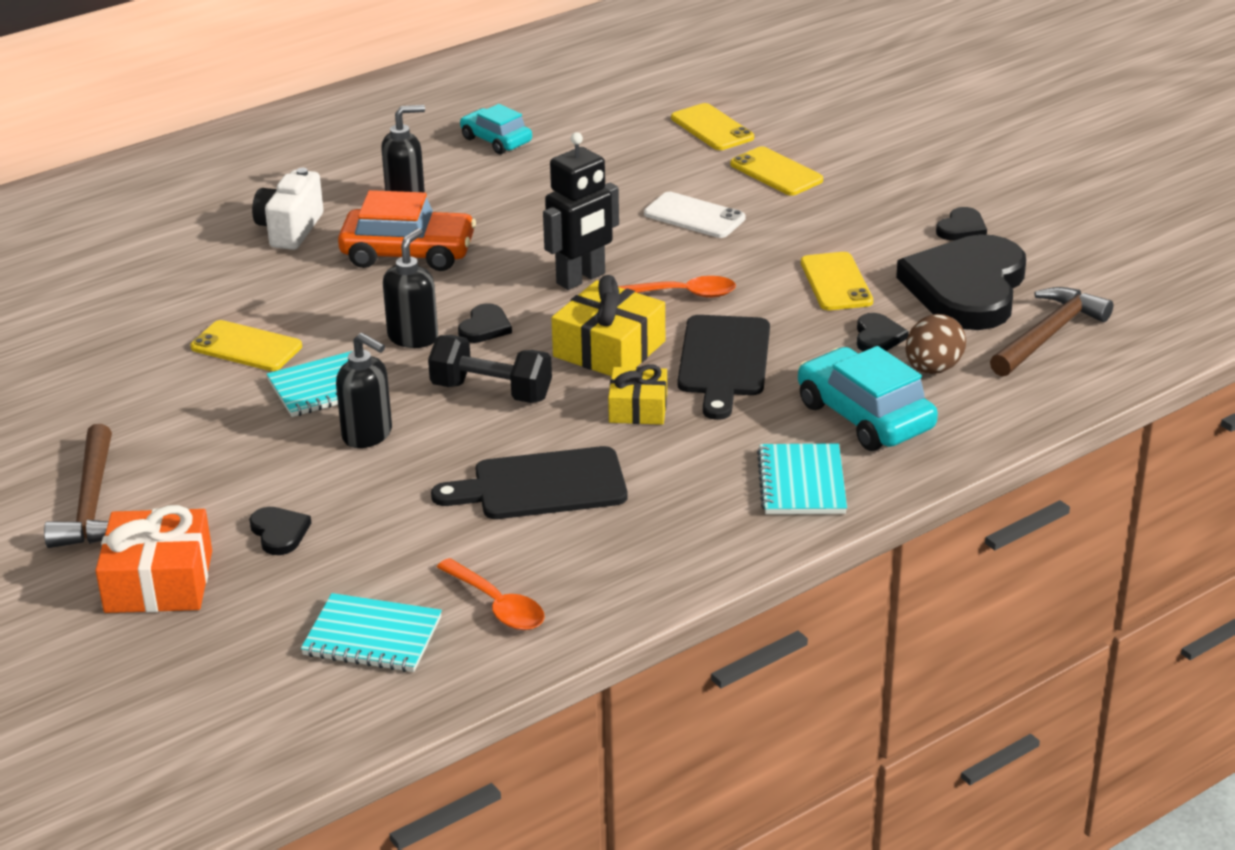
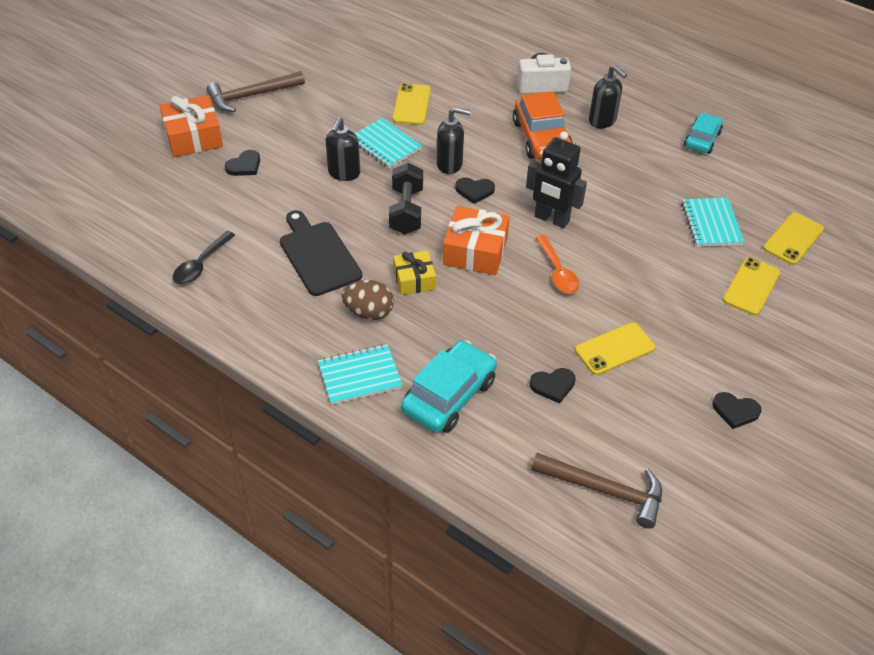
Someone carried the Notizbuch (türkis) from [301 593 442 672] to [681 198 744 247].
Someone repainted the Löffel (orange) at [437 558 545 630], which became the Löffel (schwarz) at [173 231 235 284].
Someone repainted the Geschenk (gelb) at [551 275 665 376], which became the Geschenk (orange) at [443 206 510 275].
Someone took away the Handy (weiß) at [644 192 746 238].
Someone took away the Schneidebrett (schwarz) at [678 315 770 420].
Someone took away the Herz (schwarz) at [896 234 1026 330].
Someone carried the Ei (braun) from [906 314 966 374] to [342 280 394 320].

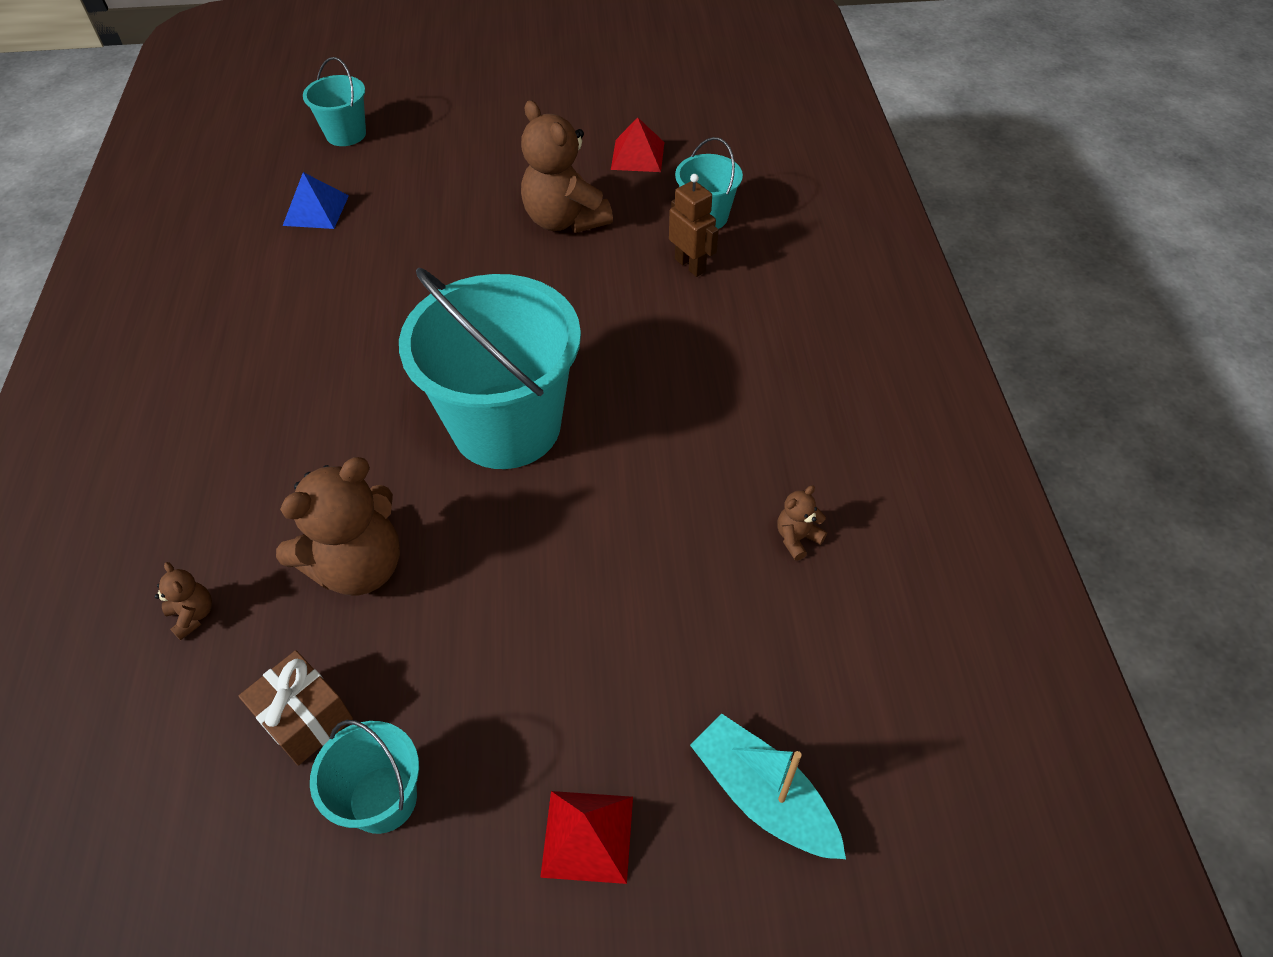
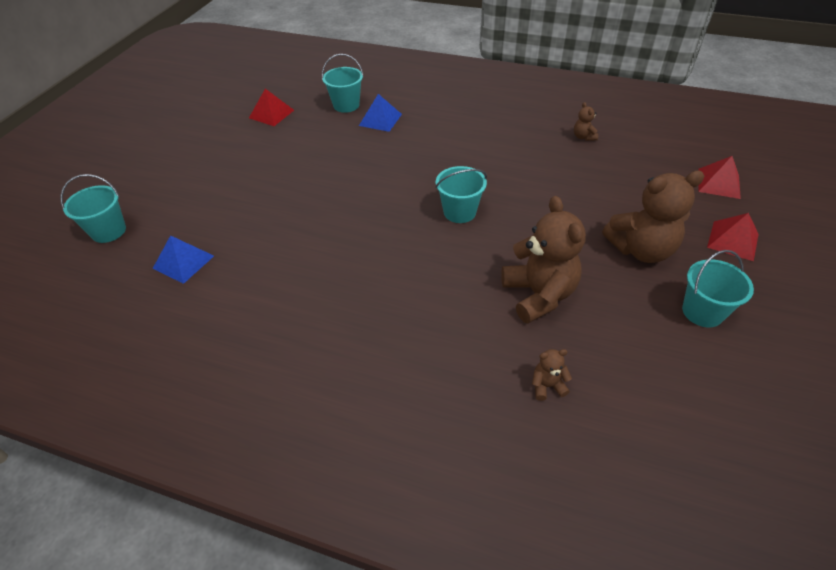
Someone took away the Geschenk (braun) at [239 650 353 766].
Someone scaled the Eimer (türkis) at [399 268 581 469] by 0.48.
Someone carried the Teddybär (braun) from [521 100 613 233] to [602 171 705 263].
Someone swapped the Roboter (braun) at [669 174 719 277] for the Pyramide (blau) at [359 94 402 132].
Someone swapped the Boot (türkis) at [690 714 846 859] for the Pyramide (rot) at [698 156 741 199].

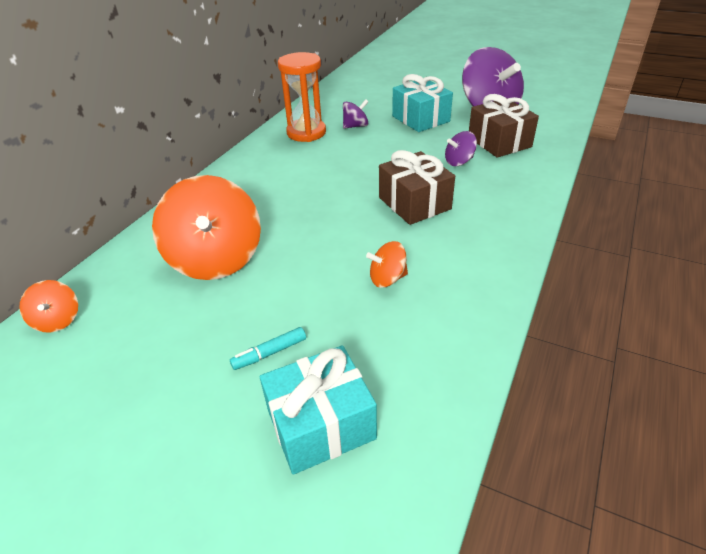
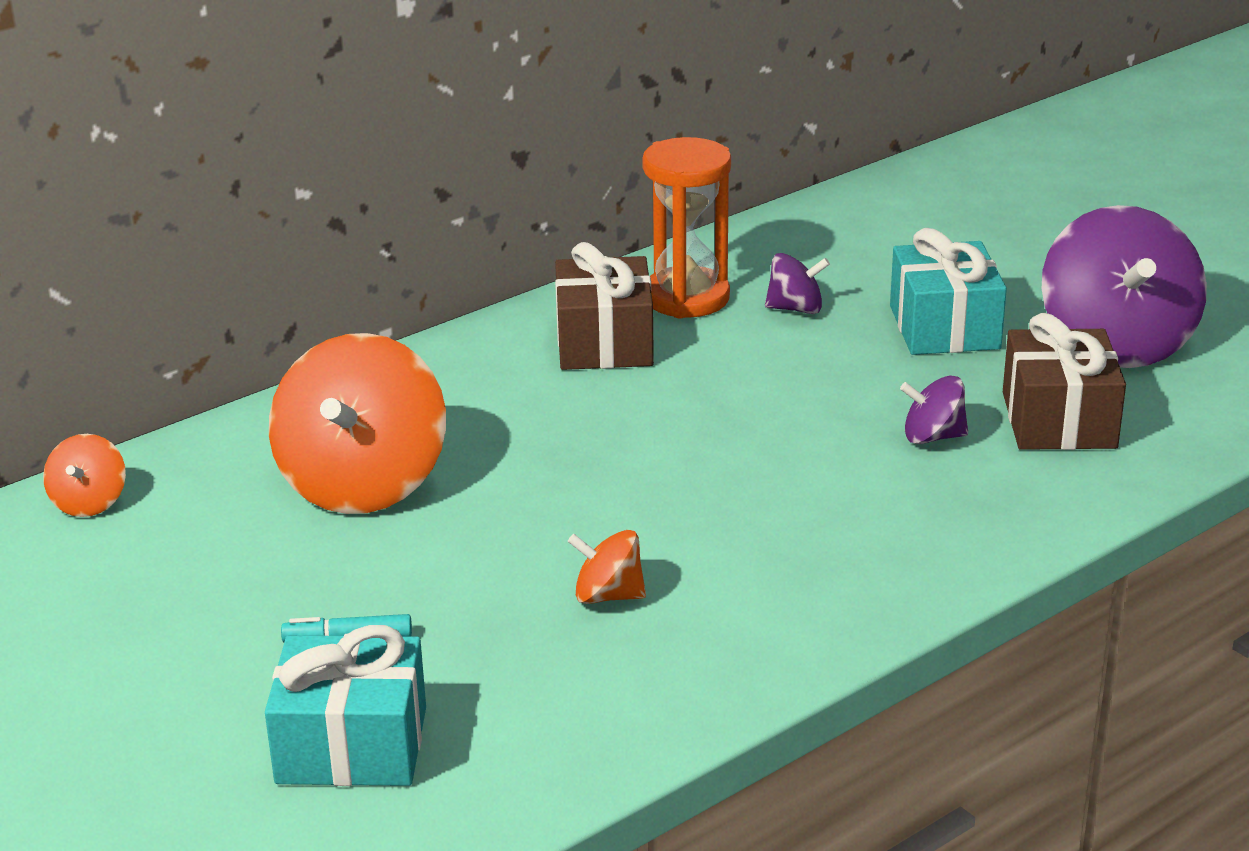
Someone carried the Geschenk (braun) from [379 150 455 225] to [555 242 654 370].

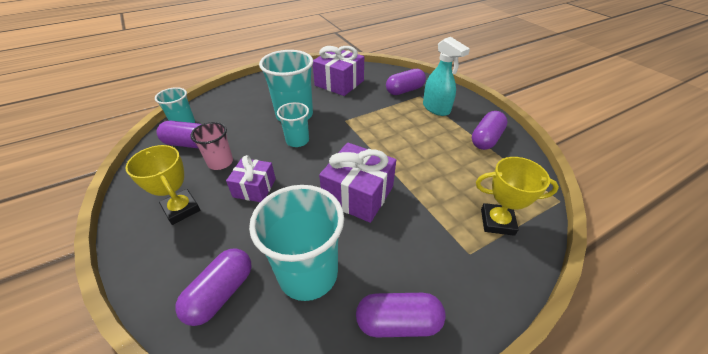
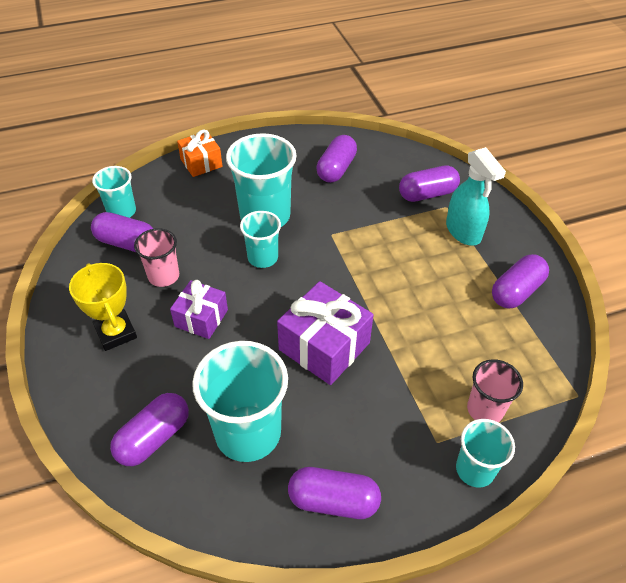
Someone swapped the Geschenk (lila) at [313 46 364 96] for the Kapsel (lila) at [316 135 357 183].
Someone swapped the Pokal (gelb) at [476 157 559 236] for the Becher (rosa) at [467 359 523 422].
Someone put down the Geschenk (orange) at [177 130 223 177].
Someone put down the Becher (türkis) at [456 419 515 488].

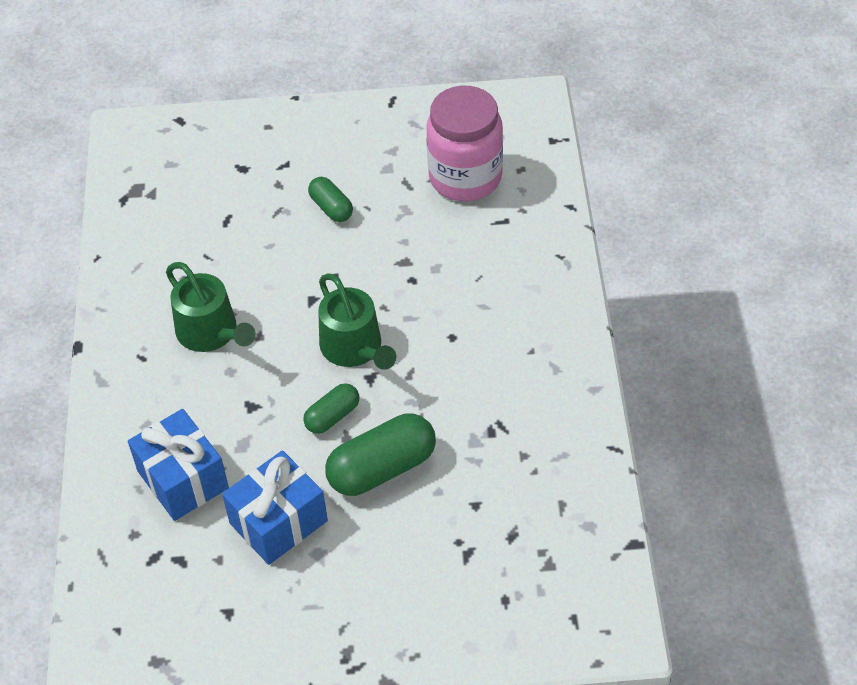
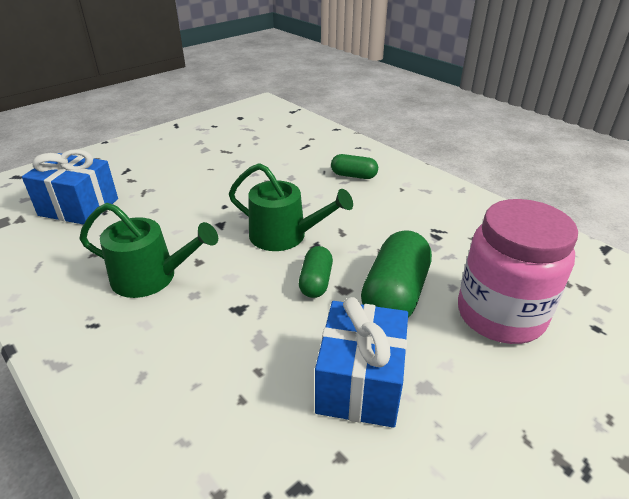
Someone carried the Geschenk (blau) from [128 409 229 521] to [22 149 118 225].
Someone carried the Kapsel (grün) from [308 177 353 222] to [331 154 378 179].
Someone carried the Einmachglas (rosa) from [426 86 503 201] to [458 199 578 344].

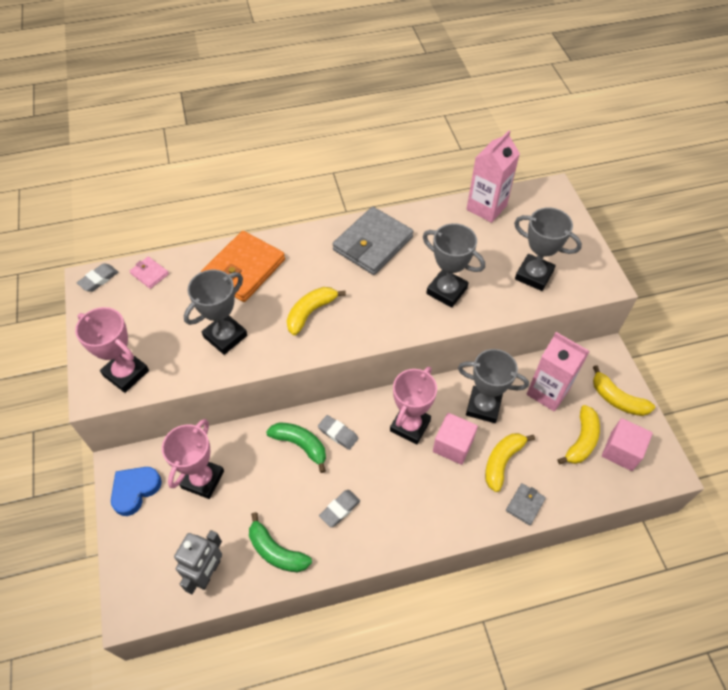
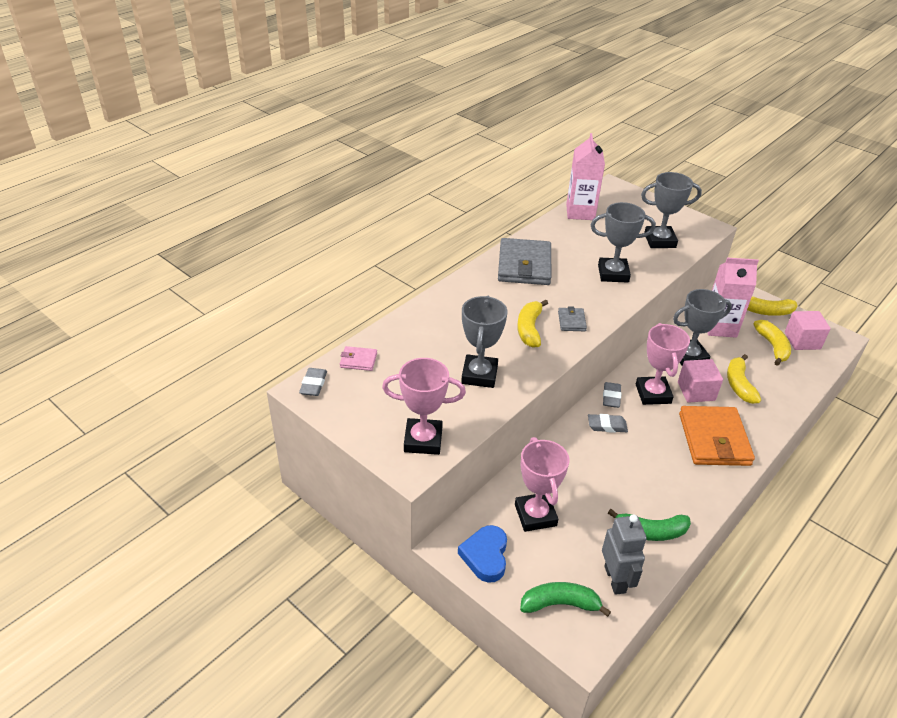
Someone carried the Geldbörse (orange) from [201 231 285 302] to [679 406 755 466].
Someone carried the Banane (grün) from [266 423 326 473] to [520 582 611 617].
Someone carried the Radiergummi (grau) from [319 490 360 527] to [603 382 621 408].
Someone carried the Geldbörse (grau) from [506 483 546 526] to [558 306 587 331].

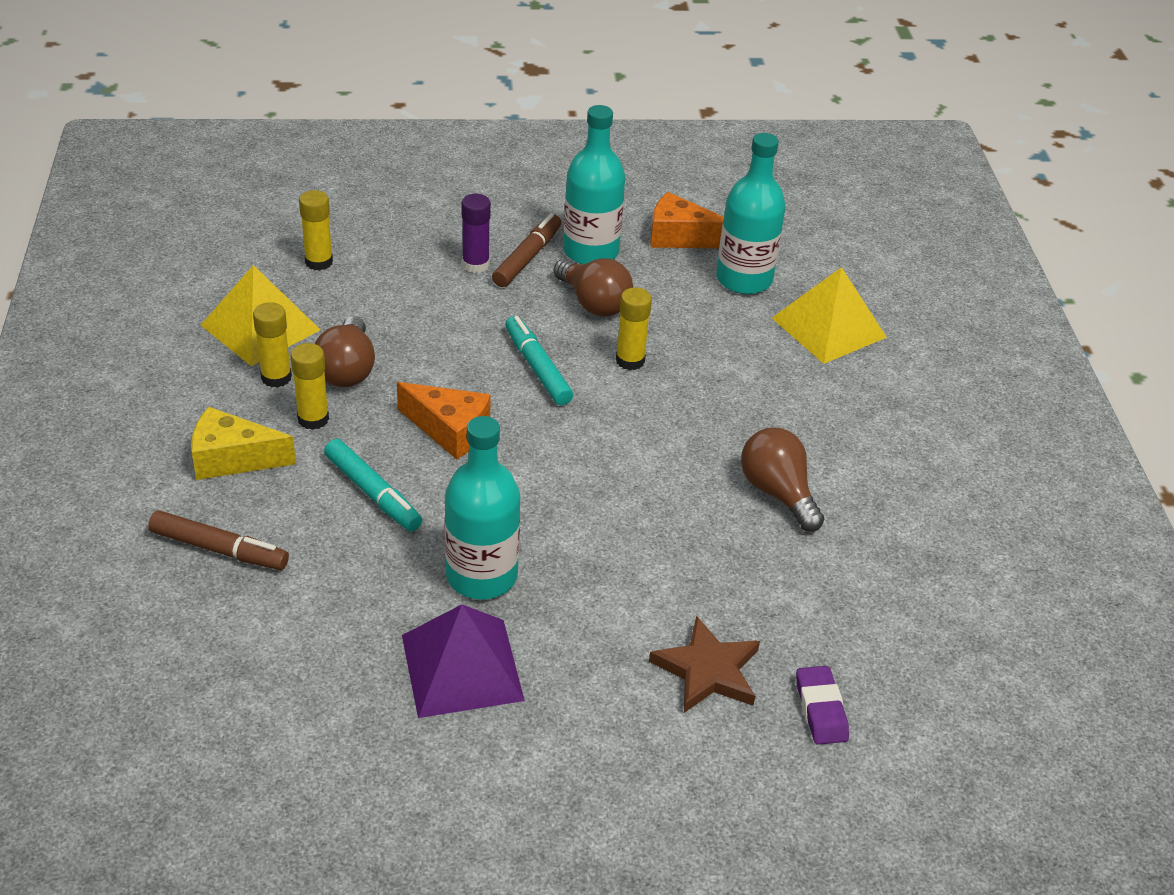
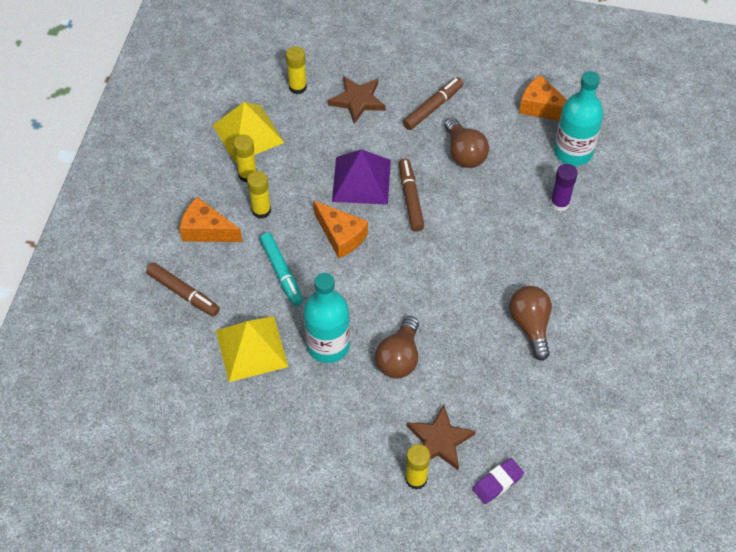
Someone repainted the Käse (gelb) at [191 407 296 480], which became the Käse (orange) at [179 197 242 242].
Someone carried the Glühbirne (braun) from [315 316 375 387] to [375 316 419 379].
Someone carried the Pyramide (lila) from [402 604 525 718] to [332 149 391 205].
Someone carried the Klebestift (lila) from [462 194 491 273] to [550 164 578 211].
Someone repainted the Filzstift (türkis) at [505 316 573 405], which became the Filzstift (braun) at [399 159 424 231].
Someone took away the Flasche (türkis) at [563 105 625 265].
Someone carried the Klebestift (gelb) from [616 287 652 370] to [405 444 430 490].
Someone carried the Pyramide (gelb) from [772 267 887 364] to [216 316 288 382].
Someone rotated the Radiergummi (lila) at [796 666 849 745] by 45 degrees clockwise.
Someone put down the Stern (braun) at [328 76 386 124].

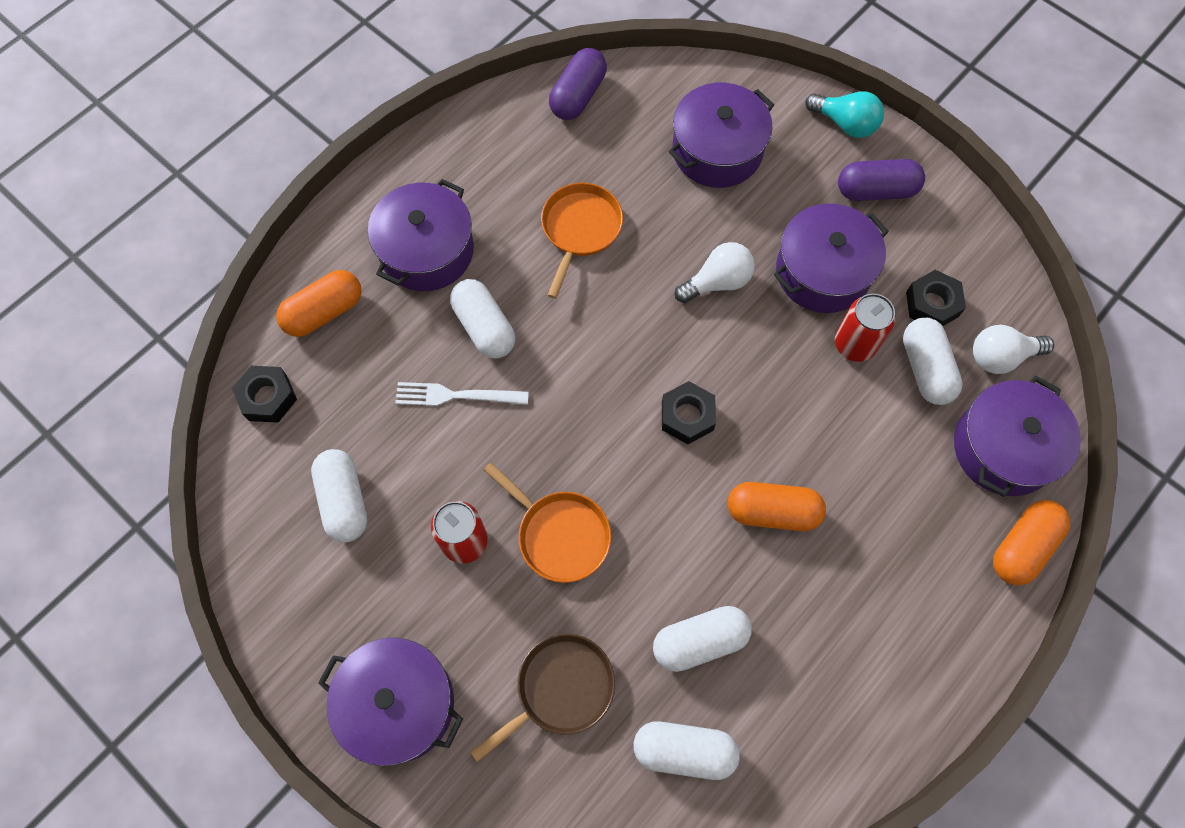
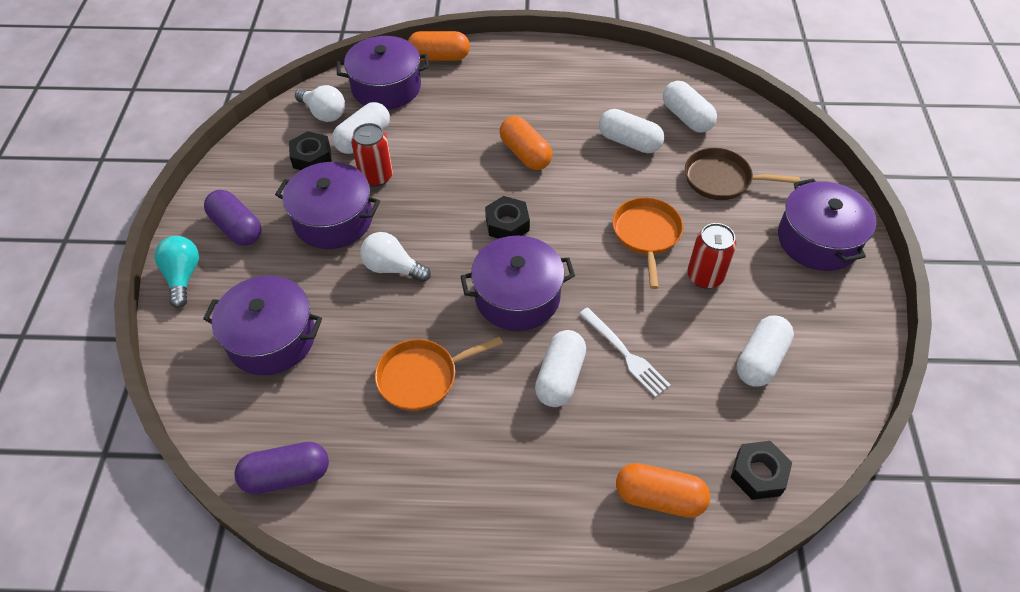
Someone carried the Kochtopf (lila) from [368 179 474 291] to [460 235 575 331].

